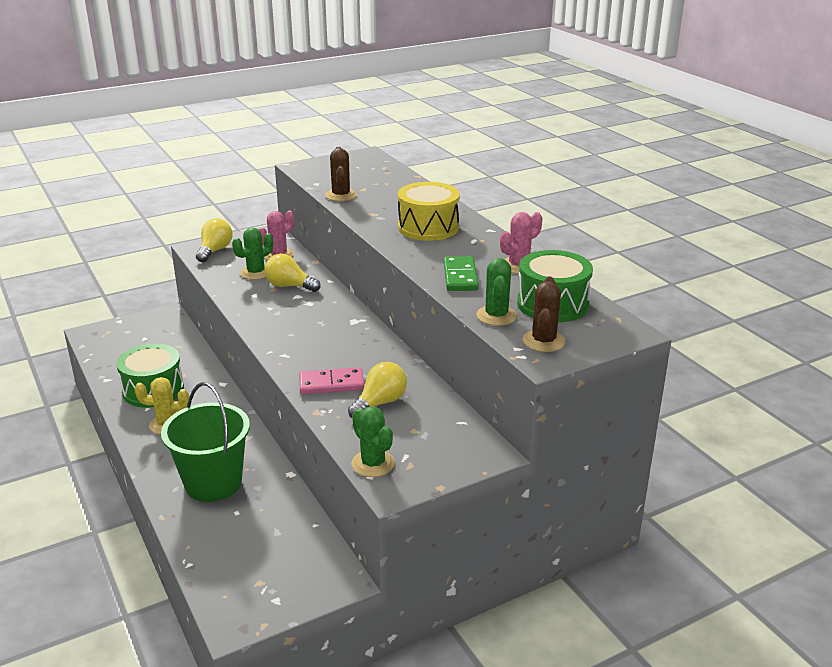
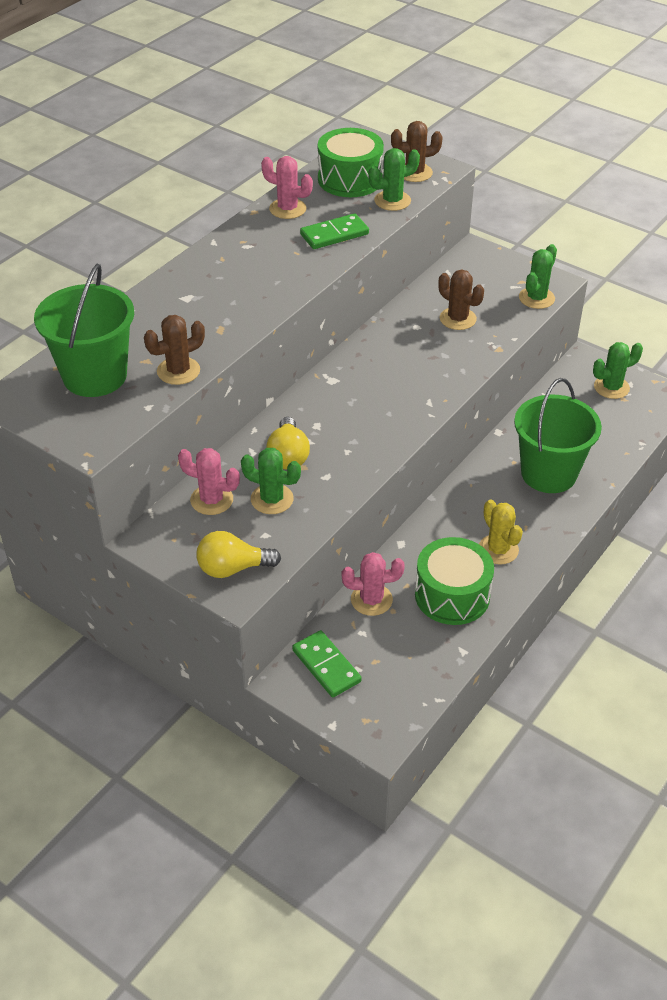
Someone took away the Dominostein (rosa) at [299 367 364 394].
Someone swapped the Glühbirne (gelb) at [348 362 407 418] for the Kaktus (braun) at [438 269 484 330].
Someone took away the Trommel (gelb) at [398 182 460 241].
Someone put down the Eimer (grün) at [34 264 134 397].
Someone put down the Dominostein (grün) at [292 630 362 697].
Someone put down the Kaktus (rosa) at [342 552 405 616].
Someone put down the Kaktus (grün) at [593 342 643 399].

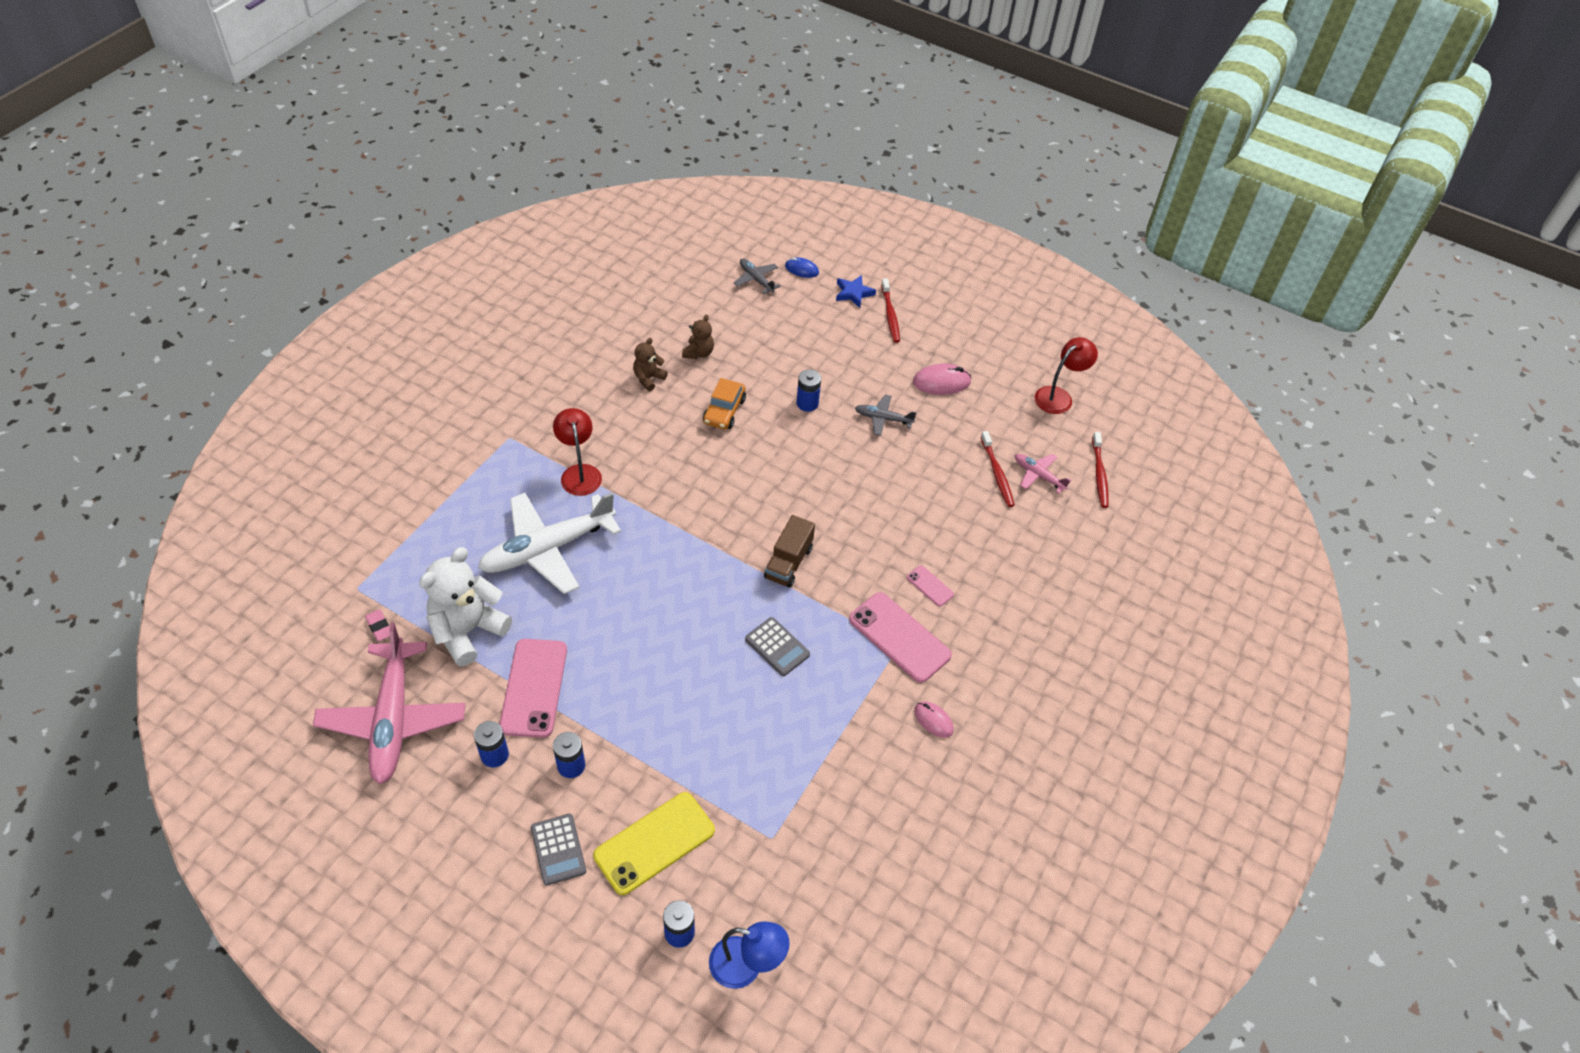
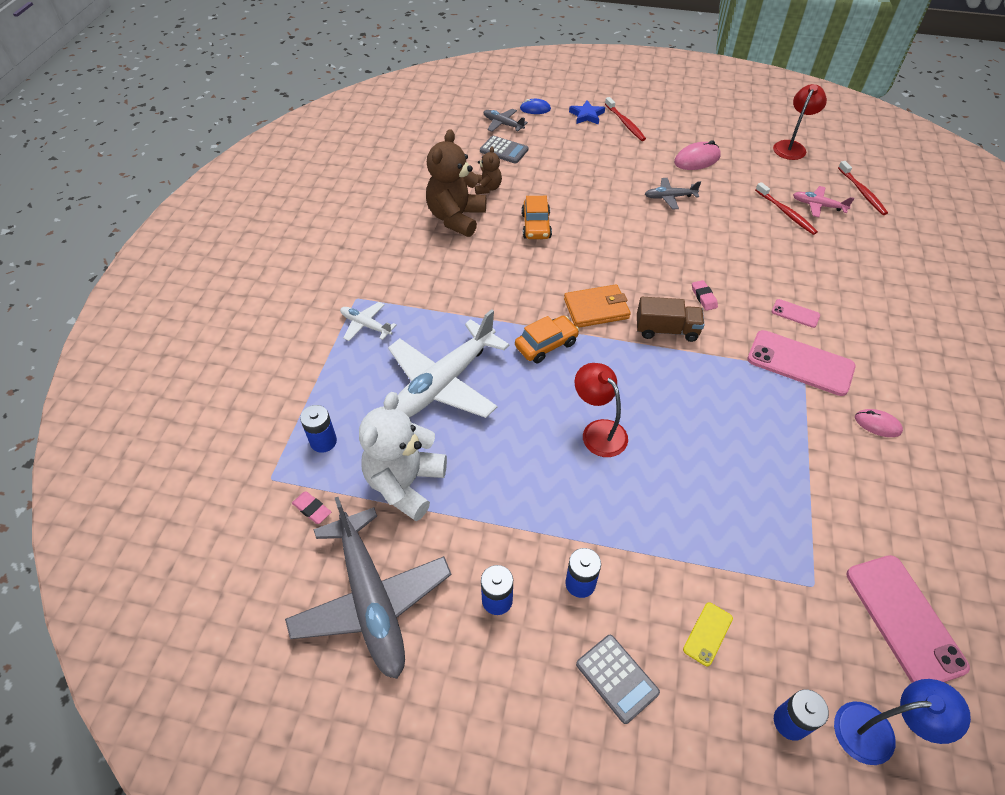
Someone repainted the Flugzeug (rosa) at [313 622 465 784], which became the Flugzeug (grau) at [285 497 452 679].
Someone carried the Handy (rosa) from [499 639 567 738] to [847 555 970 683].
Someone carried the Lampe (rot) from [553 408 602 496] to [575 363 628 457].
Someone scaled the Handy (gelb) at [593 792 715 895] by 0.48.
Someone scaled the Teddybär (braun) at [633 338 668 391] by 1.98.
Someone carried the Taschenrechner (grau) from [745 617 810 676] to [480 136 528 164].
Someone rotated the Lastwagen (braun) at [764 515 815 588] by 90 degrees counterclockwise.
Someone carried the Batterie (blau) from [796 369 821 412] to [300 405 337 453].
Someone put down the Flugzeug (weiß) at [340 302 397 341].
Someone put down the Auto (orange) at [515 316 579 363].
Someone put down the Geldbörse (orange) at [564 284 631 328].
Someone put down the Radiergummi (rosa) at [692 280 718 311].

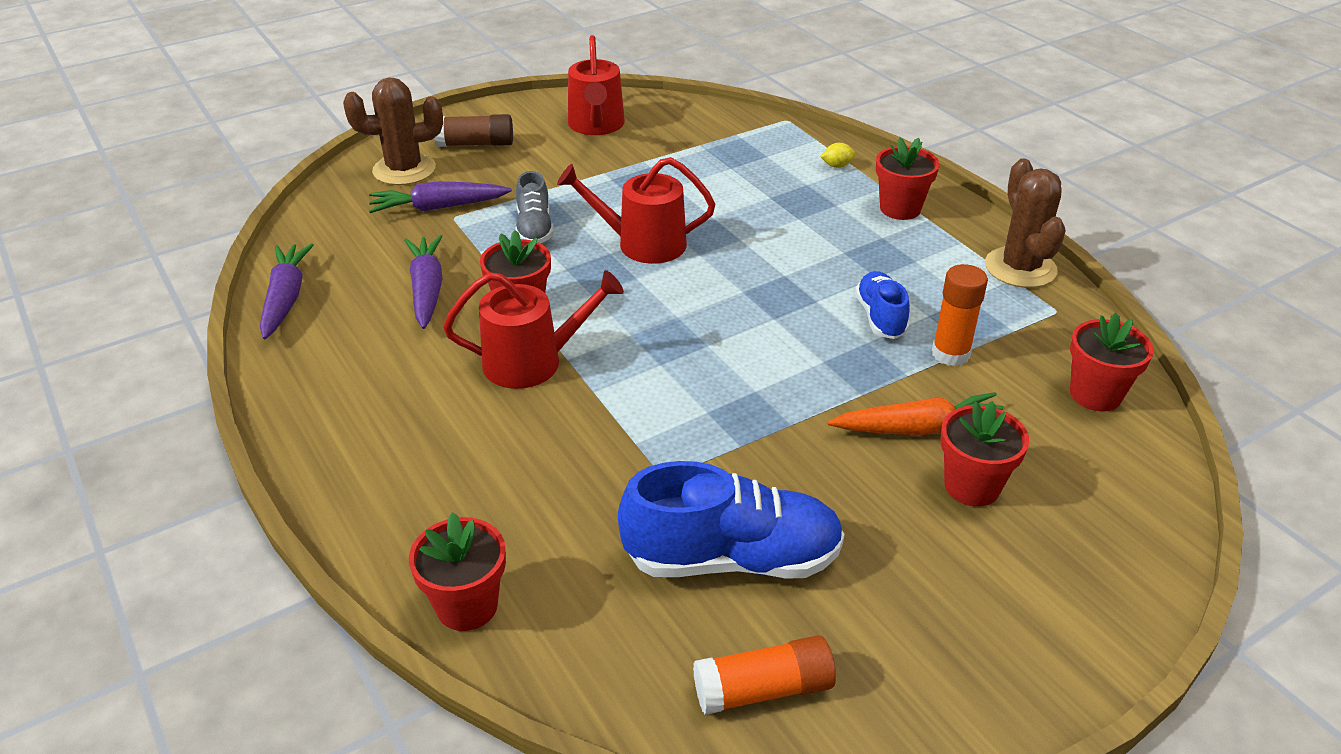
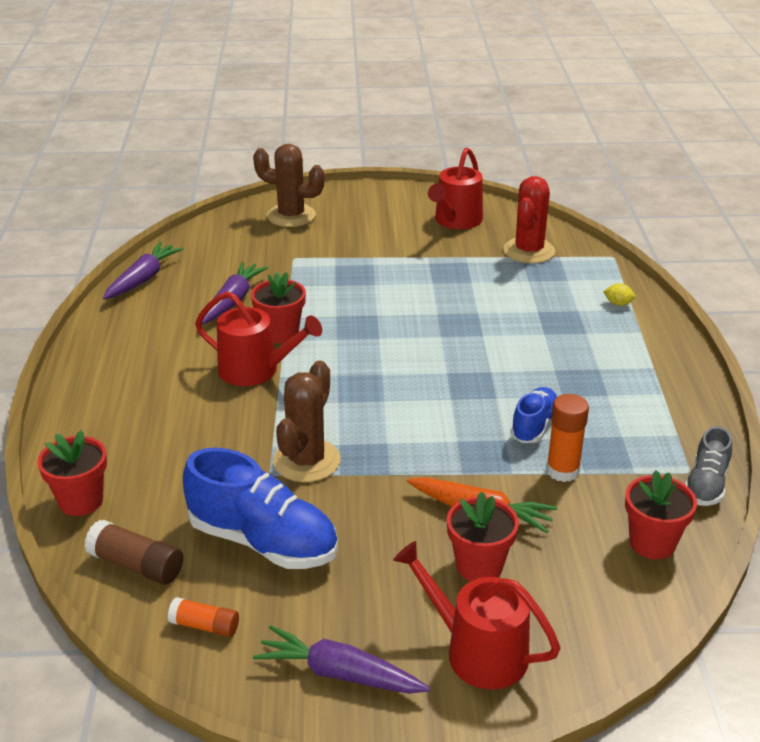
Someone carried the Karotte (lila) from [369 181 512 213] to [253 625 430 694].
Someone carried the Klebestift (braun) from [434 114 513 147] to [84 520 183 585].
Someone carried the Schuh (grau) from [516 171 554 244] to [685 426 732 506].
Someone carried the Gießkanne (rot) from [557 157 715 264] to [393 541 561 689].
Someone scaled the Klebestift (orange) at [693 635 836 715] by 0.66.
Someone took away the Blumentopf (rot) at [876 138 939 220].
Someone carried the Kaktus (braun) from [985 158 1066 288] to [273 361 340 482].
Someone put down the Kaktus (rot) at [503 176 555 263].

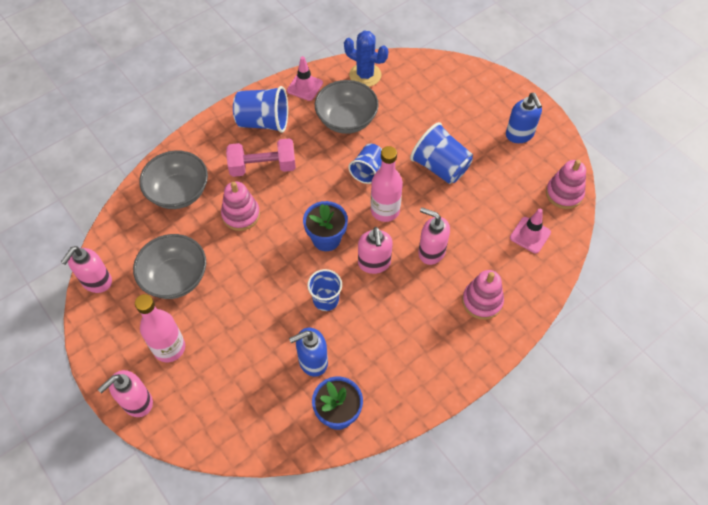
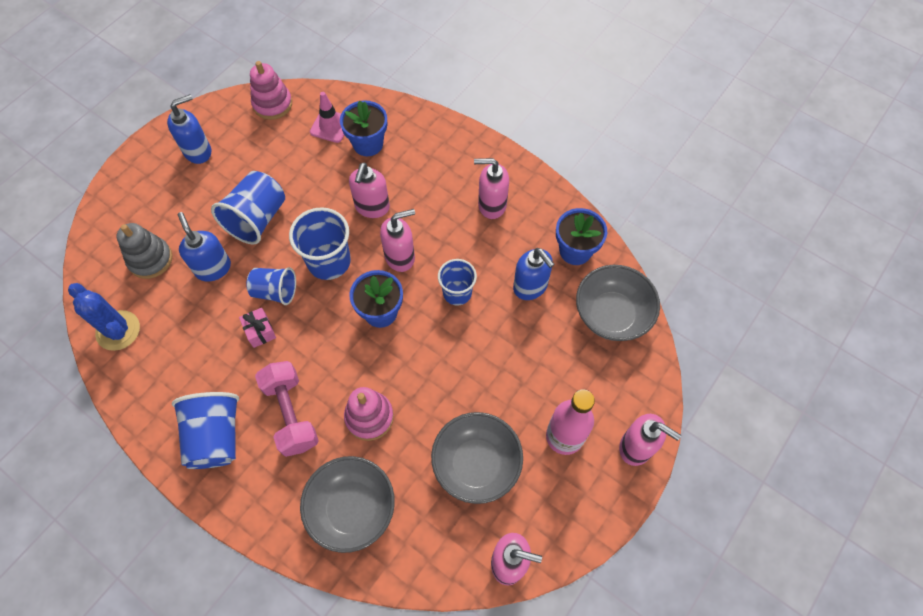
Someone took away the Leitkegel (rosa) at [287 56 323 101].
Someone carried the Schüssel (grau) from [315 80 379 134] to [576 265 660 341].
Someone rotated the Kaktus (blau) at [344 31 388 87] by 60 degrees counterclockwise.
Someone swapped the Flasche (rosa) at [371 146 403 222] for the Becher (blau) at [289 207 351 280].
Someone took away the Stapelspielzeug (rosa) at [462 270 504 320].
Someone put down the Stapelspielzeug (grau) at [116 223 172 279].
Someone put down the Seifenspender (blau) at [178 212 231 282].
Someone put down the Geschenk (rosa) at [239 308 276 348].
Someone put down the Blumentopf (blau) at [340 100 387 156].
Someone put down the Seifenspender (rosa) at [474 158 509 219].

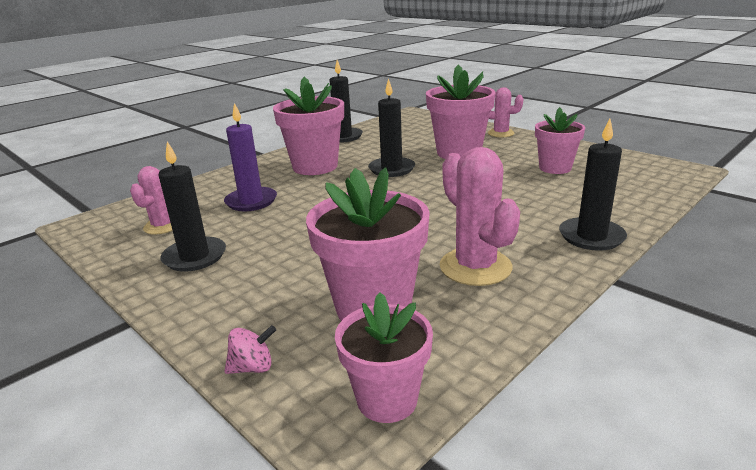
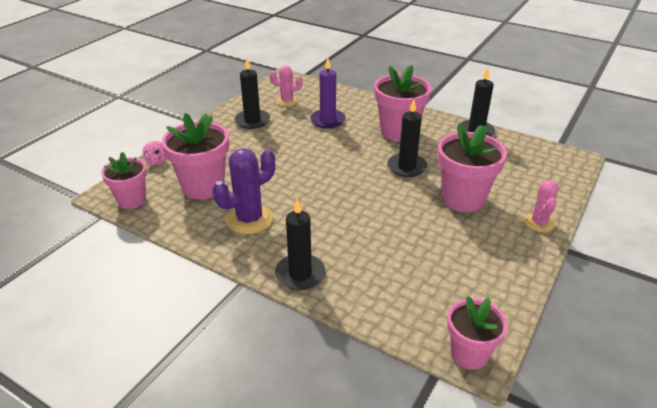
Someone repainted the Kaktus (rosa) at [440 147 520 286], which became the Kaktus (lila) at [213 148 275 234].
Someone carried the Blumentopf (rosa) from [535 107 585 174] to [447 296 508 370].

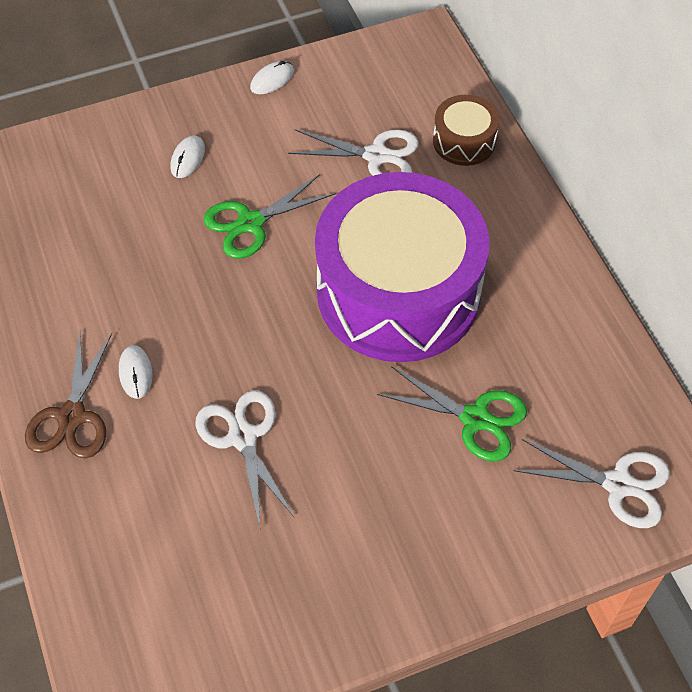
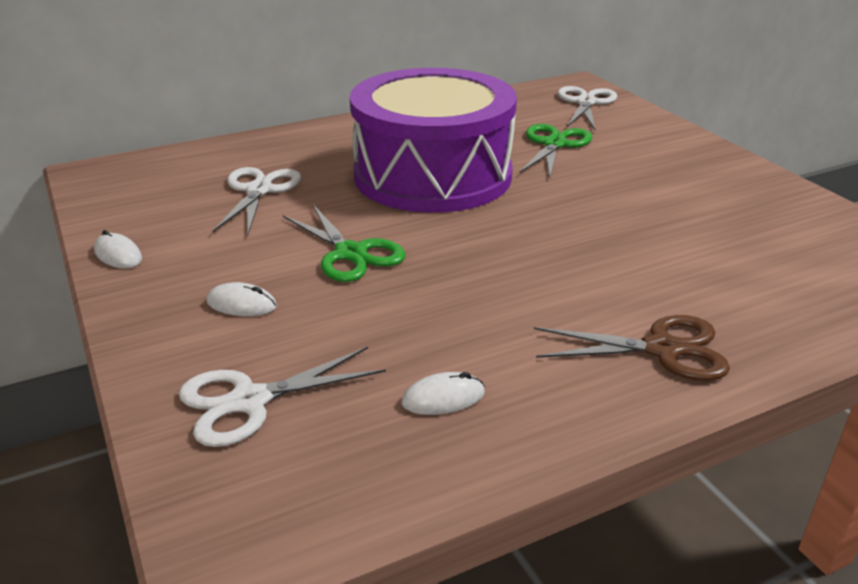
Someone carried the Computermaus (weiß) from [119 345 153 399] to [402 372 485 415].
Someone carried the Schere (weiß) from [196 390 295 527] to [179 347 386 447].
Someone took away the Trommel (braun) at [433 95 499 166].

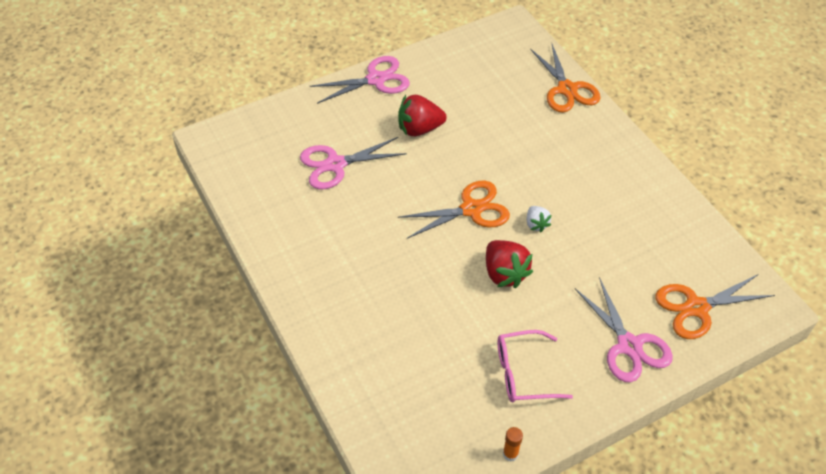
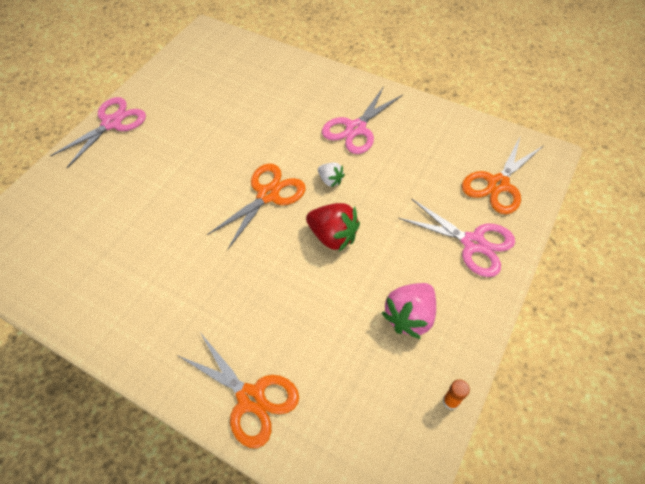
Someone carried the Schere (rosa) from [300 137 407 189] to [322 86 403 154].
Someone took away the Erdbeere (rot) at [398 95 447 136].
Someone swapped the Brille (rosa) at [498 330 573 402] for the Erdbeere (rosa) at [382 283 436 339].
Someone carried the Schere (orange) from [530 44 601 113] to [177 331 299 448].

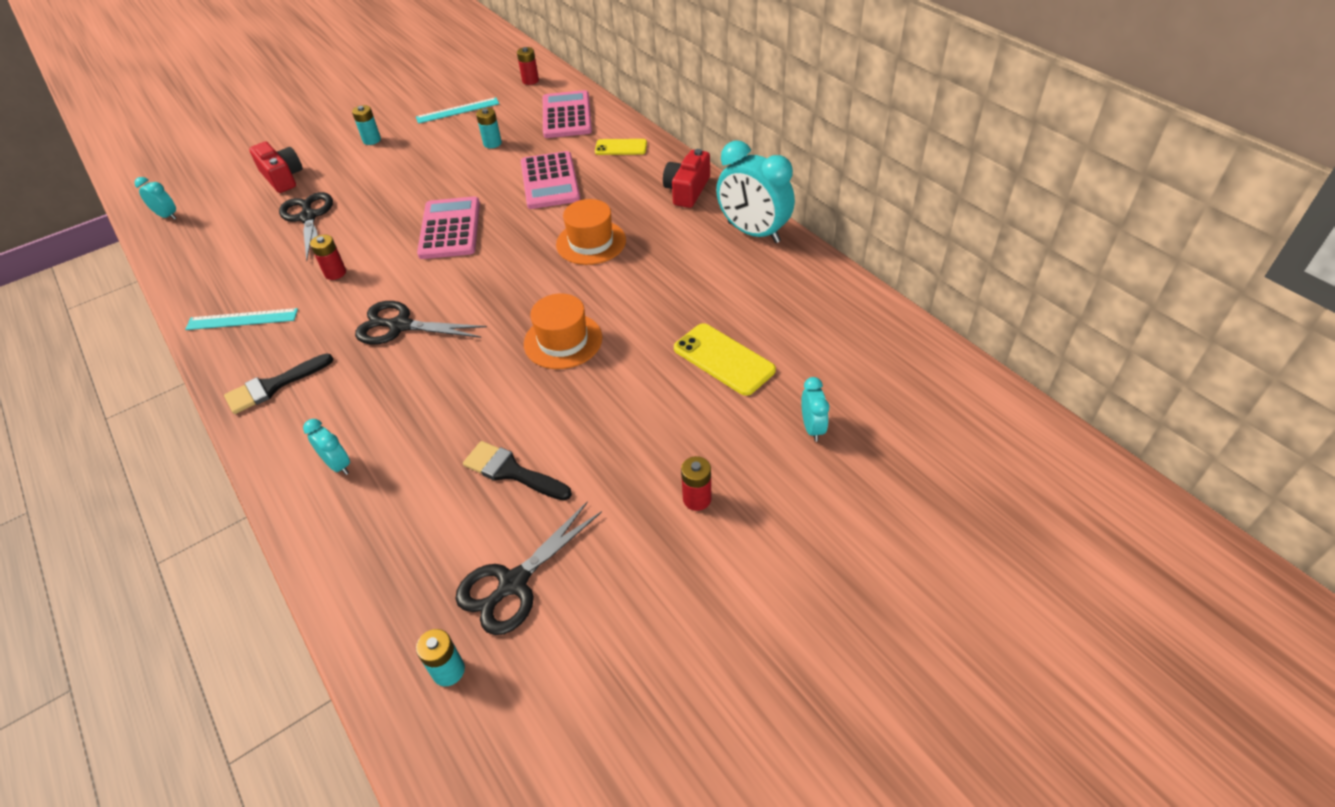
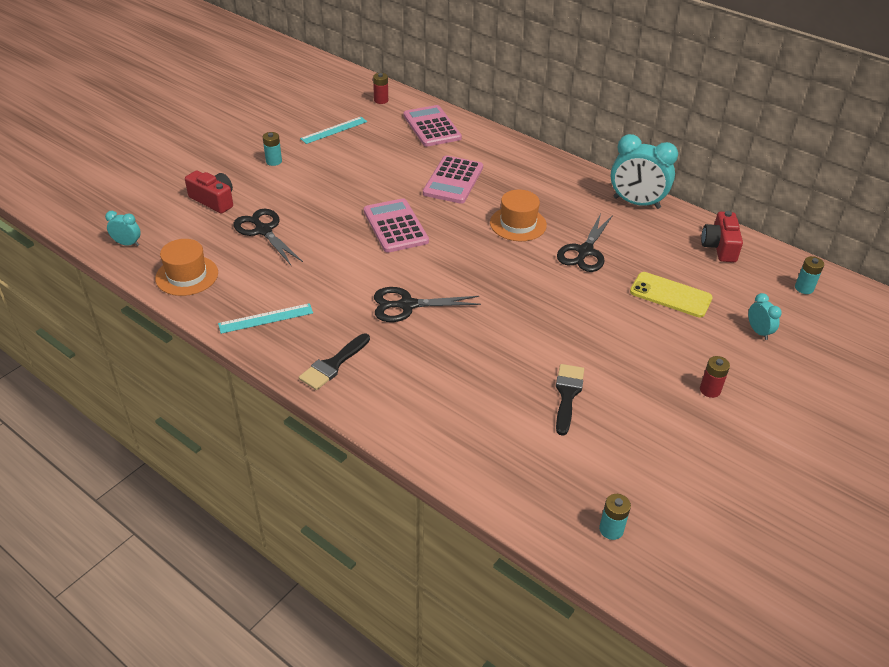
Someone took away the Wecker (türkis) at [303 419 350 475].
Someone took away the Batterie (rot) at [310 235 346 280].
Someone carried the Schere (schwarz) from [456 501 602 635] to [557 213 613 272].
Someone rotated the Pinsel (schwarz) at [463 441 572 501] by 90 degrees clockwise.
Someone carried the Batterie (türkis) from [476 108 502 148] to [795 256 824 294].
Someone rotated the Taschenrechner (rosa) at [521 151 580 209] by 45 degrees clockwise.
Someone carried the Hut (orange) from [524 293 602 369] to [155 239 218 296].
Someone took away the Handy (gelb) at [595 139 647 155].
Someone carried the Kamera (rot) from [663 149 710 208] to [701 211 743 262].

